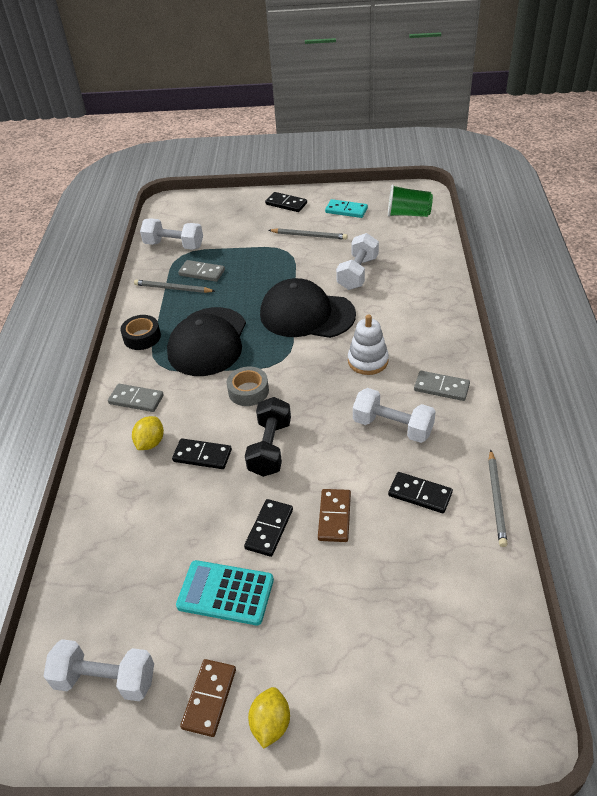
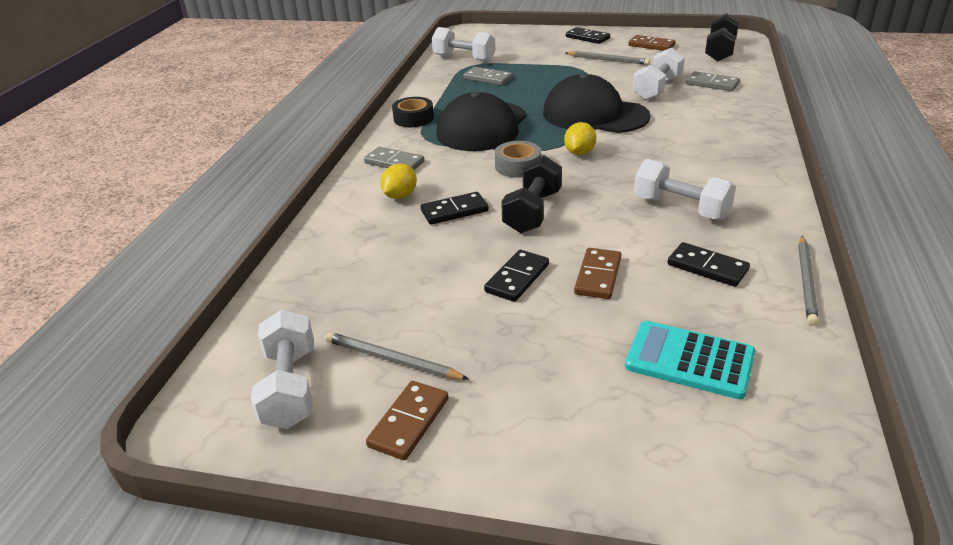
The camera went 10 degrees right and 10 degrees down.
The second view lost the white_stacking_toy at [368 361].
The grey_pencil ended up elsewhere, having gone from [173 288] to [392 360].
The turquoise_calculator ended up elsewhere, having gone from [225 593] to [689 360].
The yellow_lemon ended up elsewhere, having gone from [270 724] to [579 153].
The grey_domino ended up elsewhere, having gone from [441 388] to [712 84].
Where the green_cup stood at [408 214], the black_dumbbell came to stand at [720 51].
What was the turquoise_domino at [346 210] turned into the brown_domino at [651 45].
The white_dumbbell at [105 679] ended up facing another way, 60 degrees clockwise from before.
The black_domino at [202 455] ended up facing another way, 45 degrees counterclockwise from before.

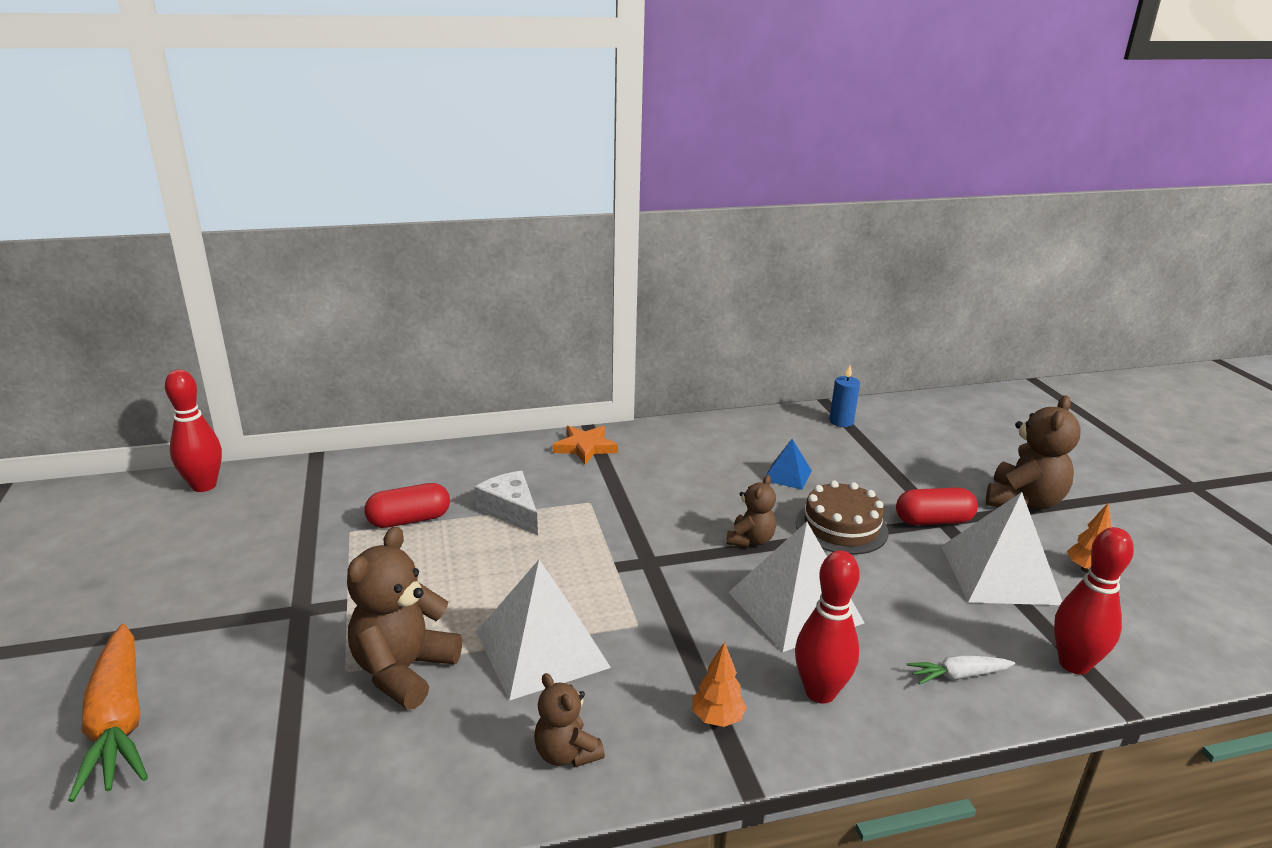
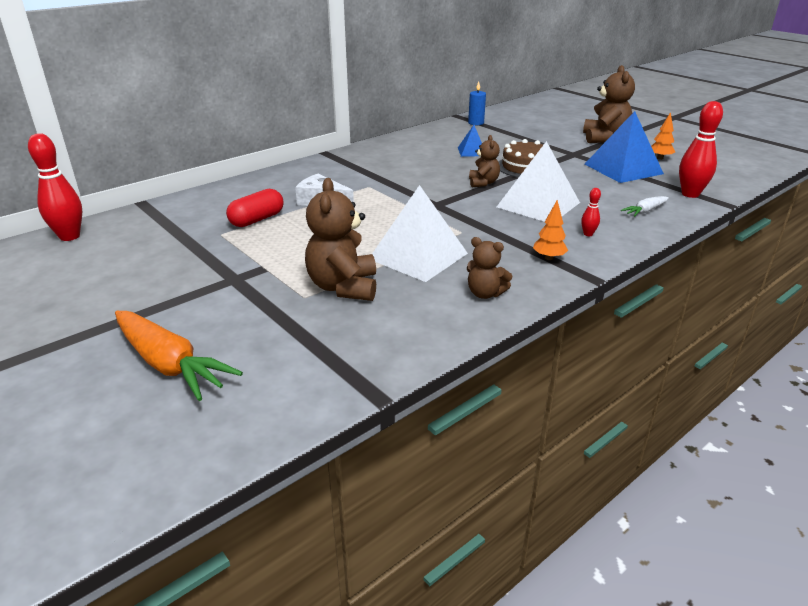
The camera went 25 degrees left and 5 degrees up.
The second view lost the orange_star at [585 447].
The second view lost the red_capsule at [933 521].
What was the white_pyramid at [1000 574] turned into the blue_pyramid at [623 169].
The size of the red_bowling_pin at [820 692] changed by a factor of 0.48.

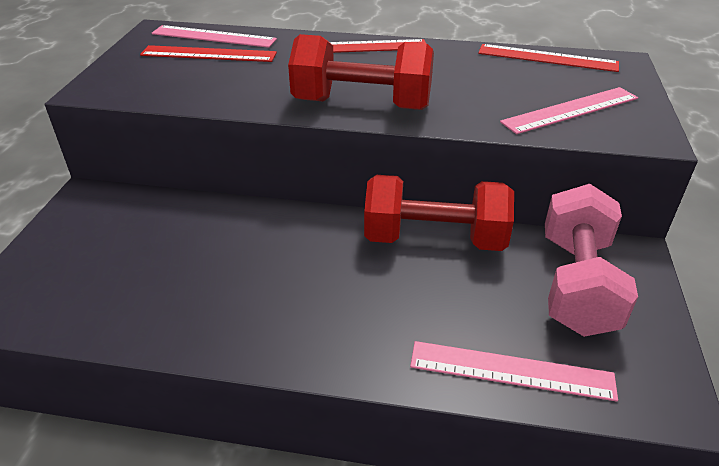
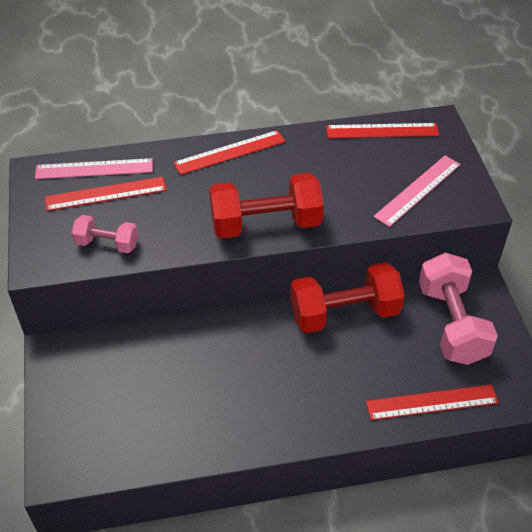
The camera went 20 degrees left and 10 degrees up.
The second view gained the pink_dumbbell at [107 244].
What was the pink_ruler at [511 370] turned into the red_ruler at [432 402].

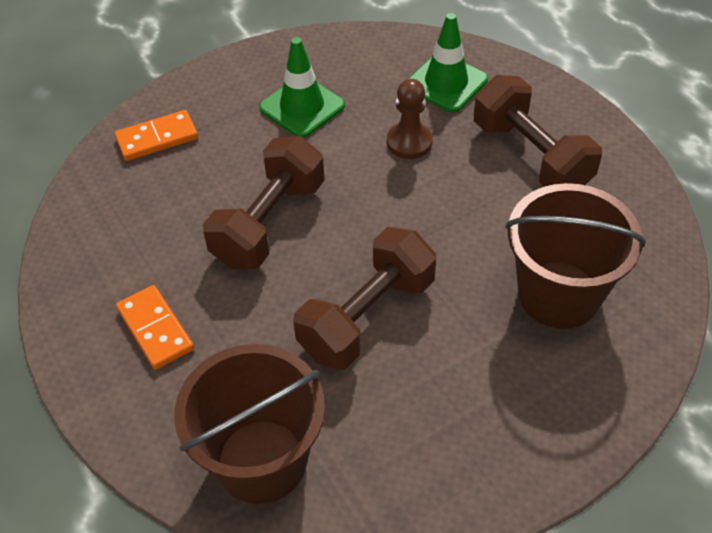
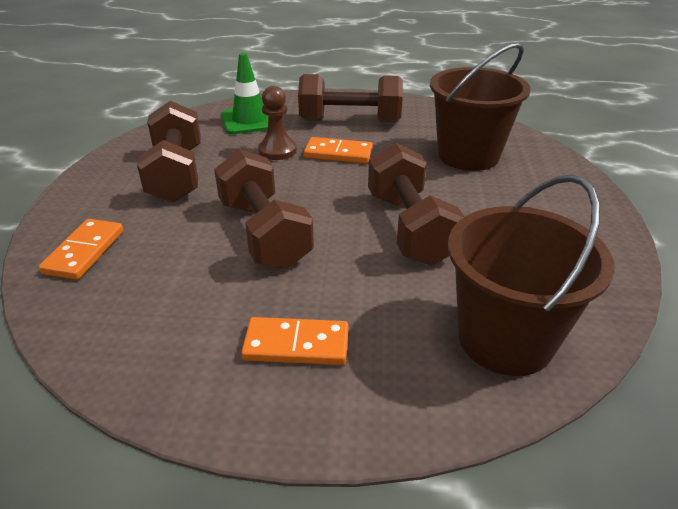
The camera went 55 degrees left and 15 degrees down.
The second view gained the orange_domino at [338 153].
Where the green_traffic_cone stood at [302 107], the brown_dumbbell came to stand at [177 174].

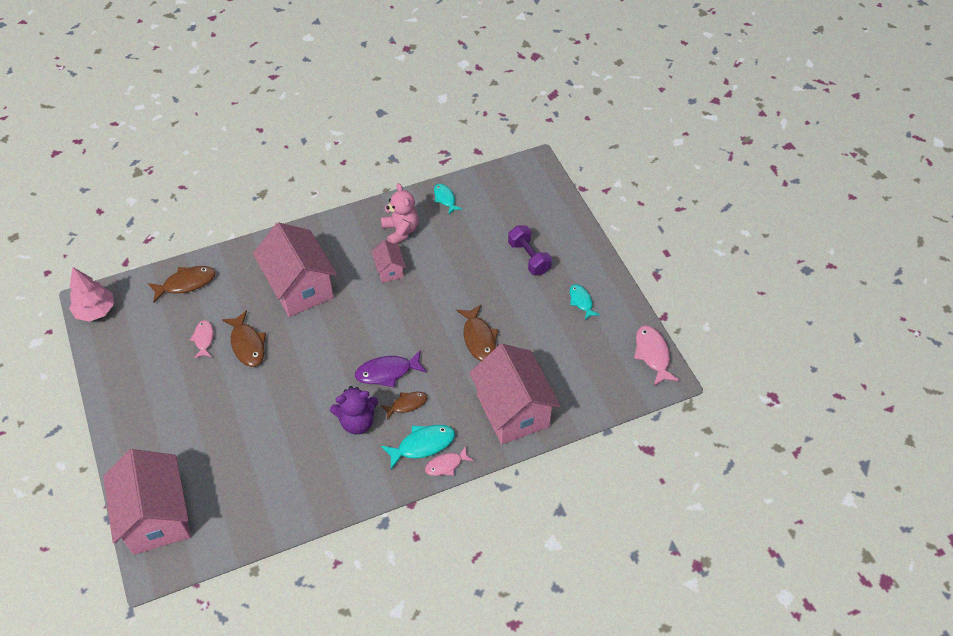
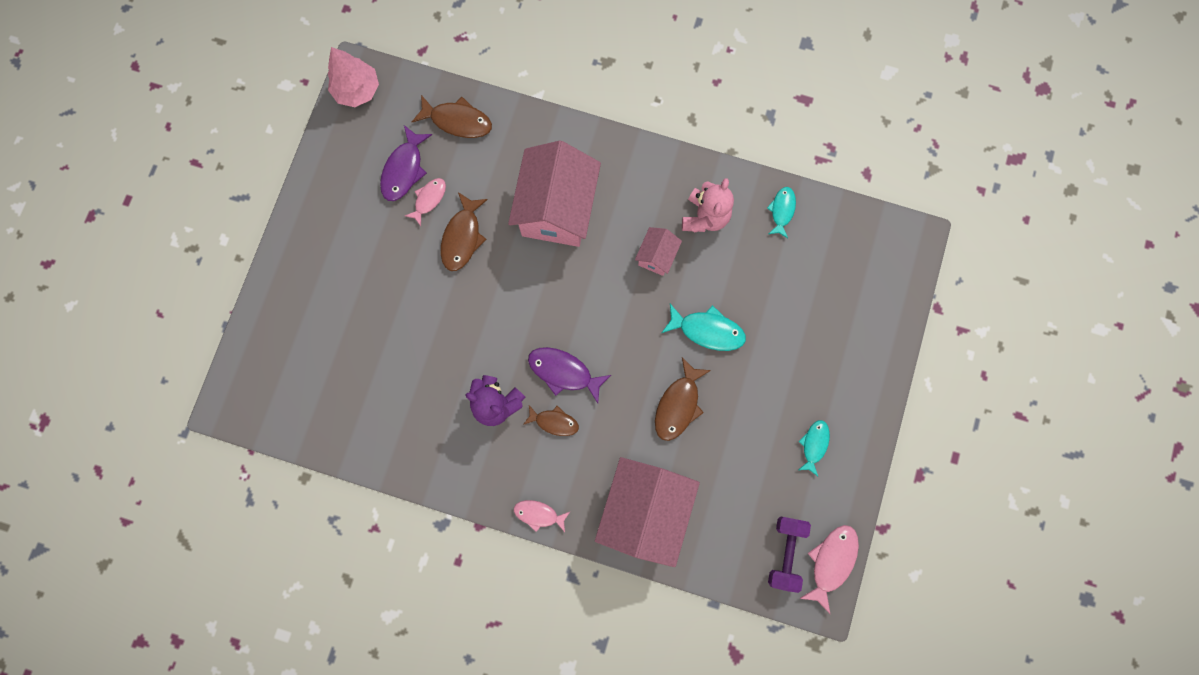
The camera went 40 degrees right and 25 degrees up.
The second view lost the pink_house at [157 517].
The second view gained the purple_fish at [404 169].
The turquoise_fish ended up elsewhere, having gone from [422 445] to [707 330].
The purple_dumbbell ended up elsewhere, having gone from [529 257] to [785 552].

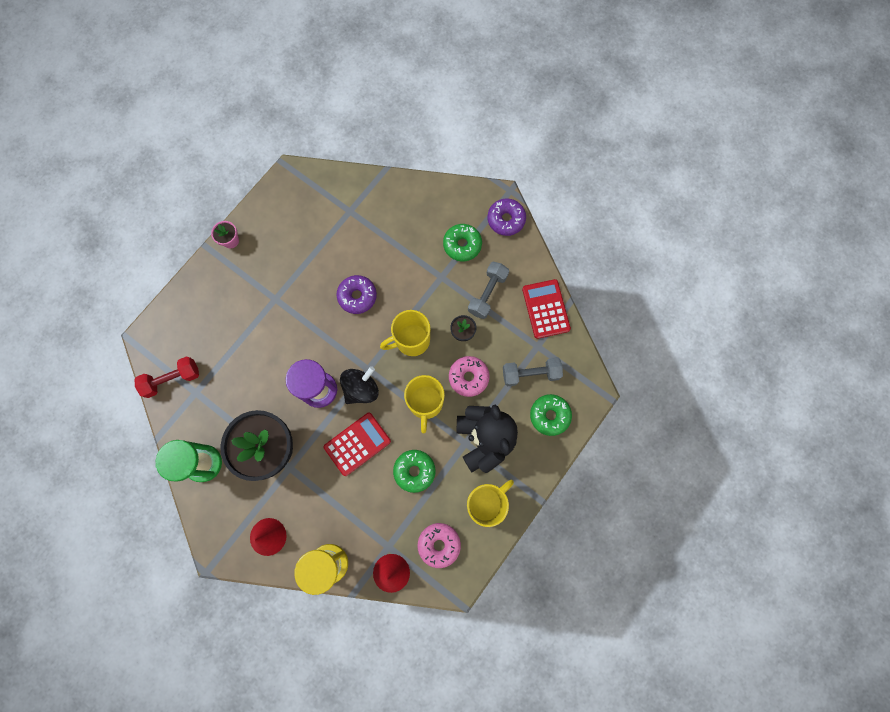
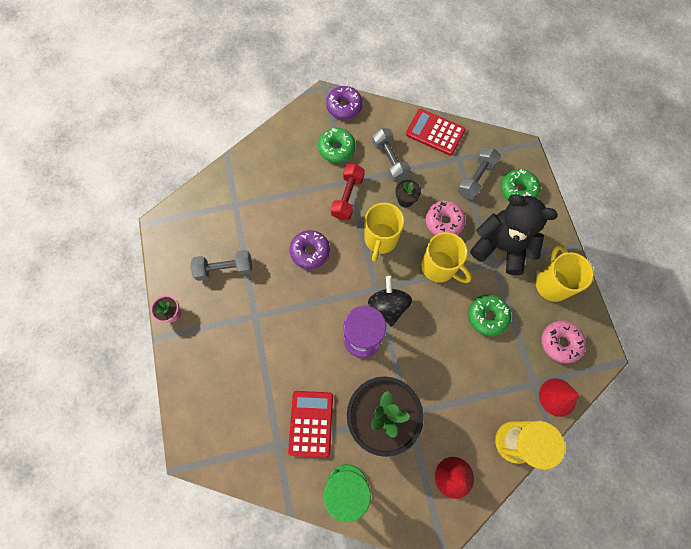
The camera went 50 degrees left and 5 degrees down.
The second view gained the grey_dumbbell at [224 269].
The red_dumbbell ended up elsewhere, having gone from [172 379] to [347 197].
The red_calculator ended up elsewhere, having gone from [357 444] to [311 423].

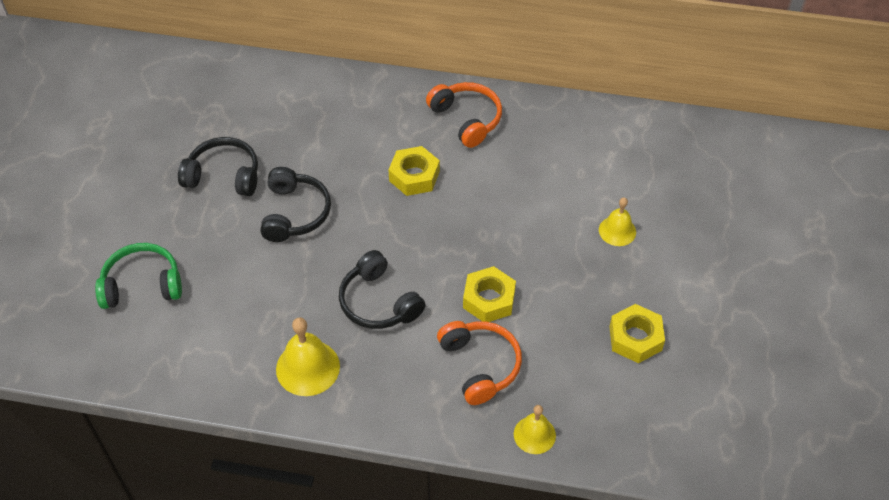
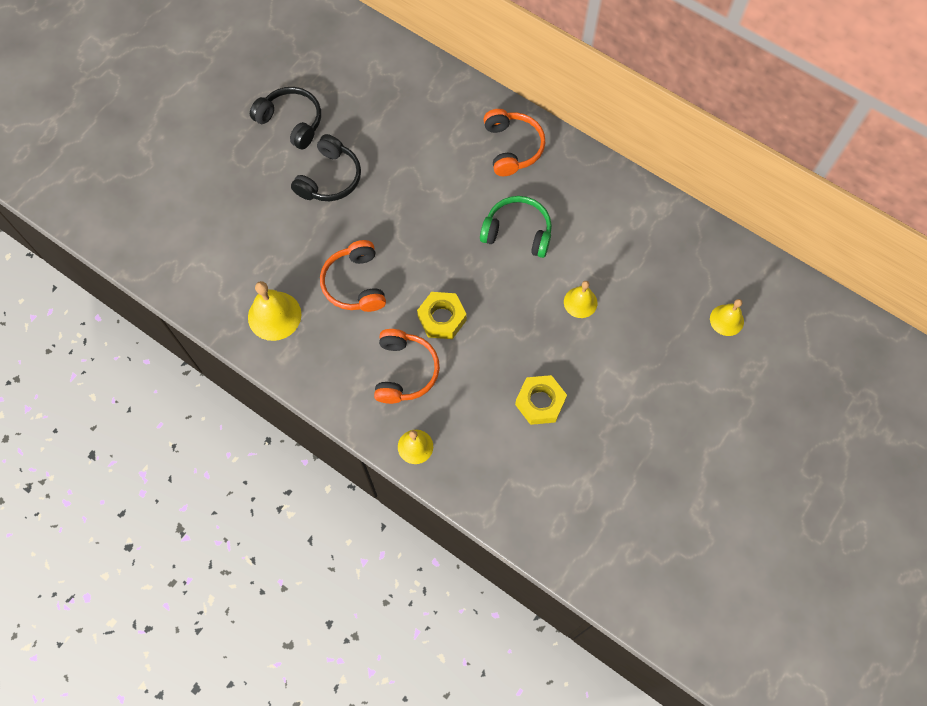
The camera went 25 degrees right and 15 degrees up.
The second view lost the yellow_nut at [414 176].
The second view gained the yellow_bell at [726 320].
The green_headphones ended up elsewhere, having gone from [142 285] to [517 232].
What was the black_headphones at [378 302] turned into the orange_headphones at [355 284].

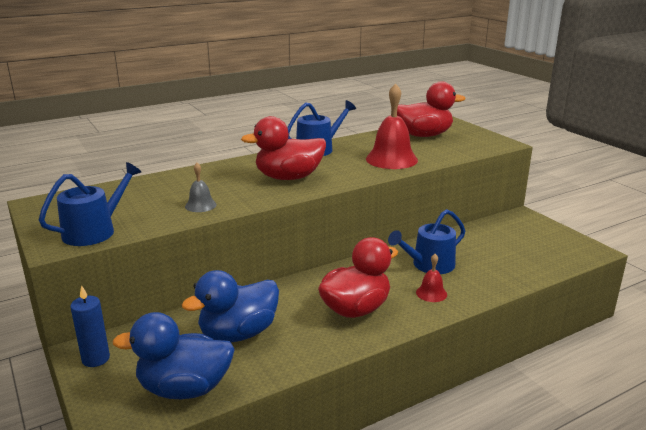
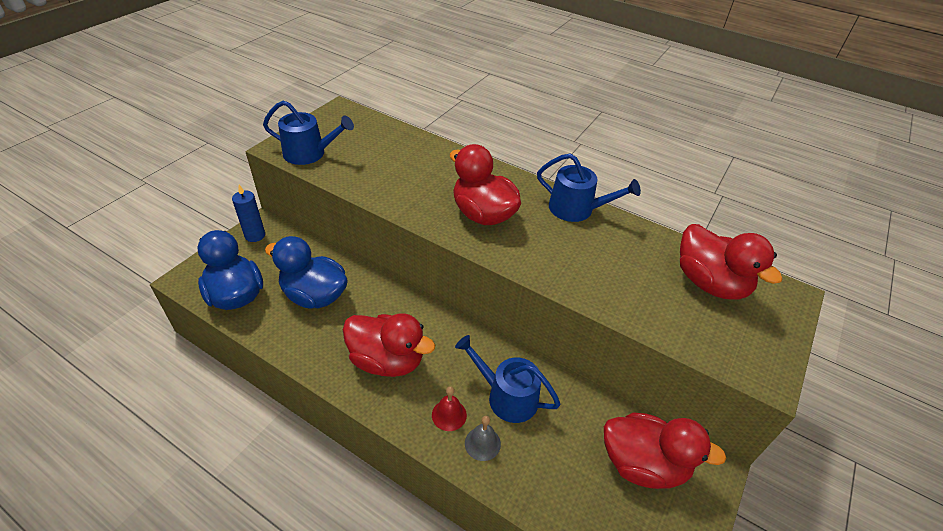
The camera went 60 degrees right and 20 degrees up.
The second view lost the red_bell at [391 159].
The second view gained the red_duck at [643 464].
The grey_bell ended up elsewhere, having gone from [200 205] to [482 443].

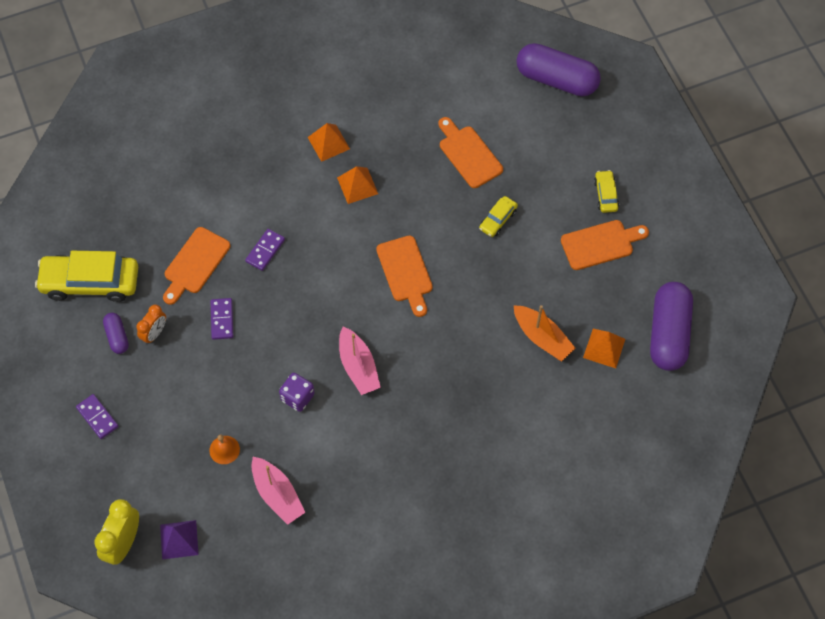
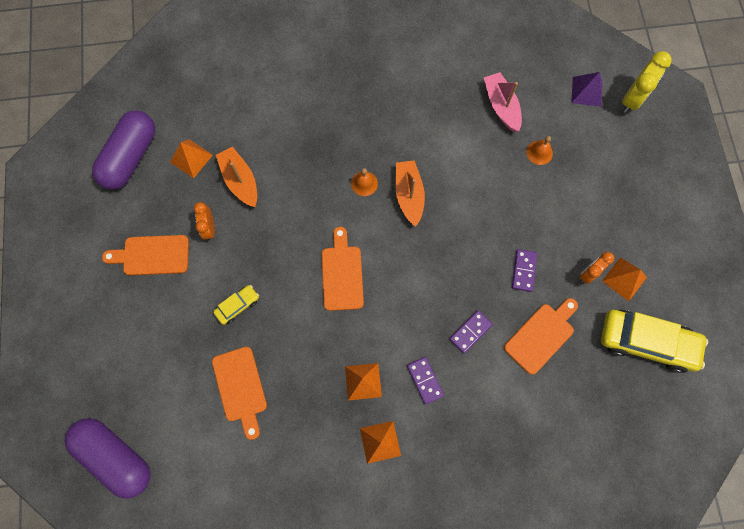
The camera went 165 degrees left and 10 degrees up.
The second view lost the purple_dice at [297 397].
The second view lost the yellow_car at [606 195].
The second view gained the orange_clock at [209 228].
The second view gained the orange_bell at [364 183].
The purple_domino ended up elsewhere, having gone from [97 417] to [425 380].
Where the purple_capsule stood at [117 337], the orange_pyramid came to stand at [624 279].
What was the pink_boat at [358 367] turned into the orange_boat at [409 195].

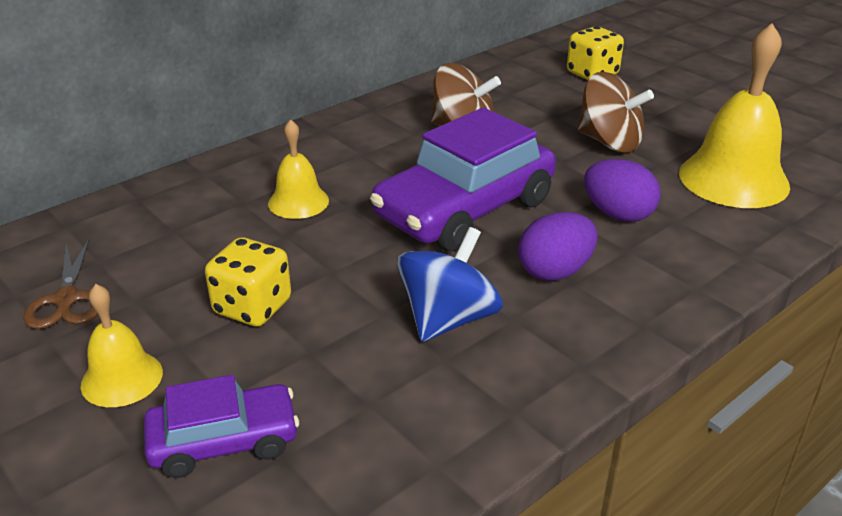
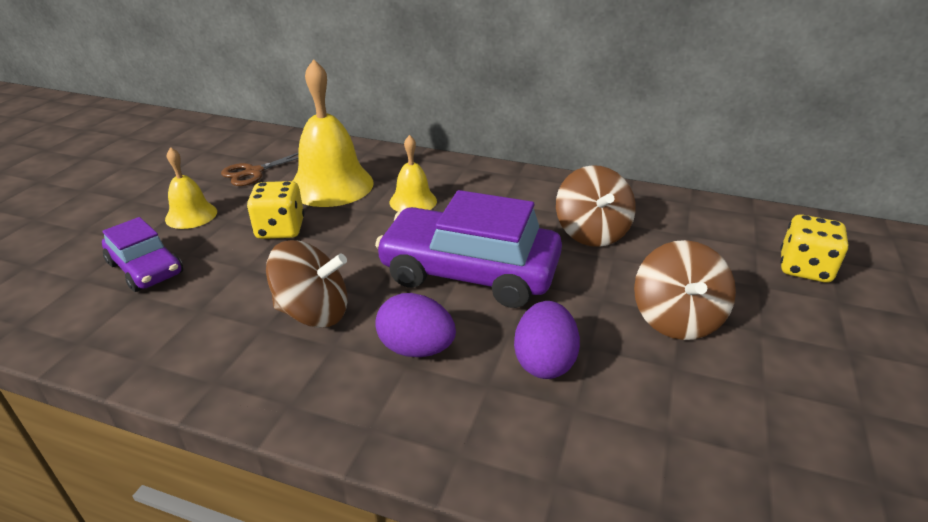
The camera went 60 degrees right and 0 degrees up.
The yellow_bell ended up elsewhere, having gone from [733 179] to [331 185].
What was the blue_spinning_top at [448 319] turned into the brown_spinning_top at [313 312].

